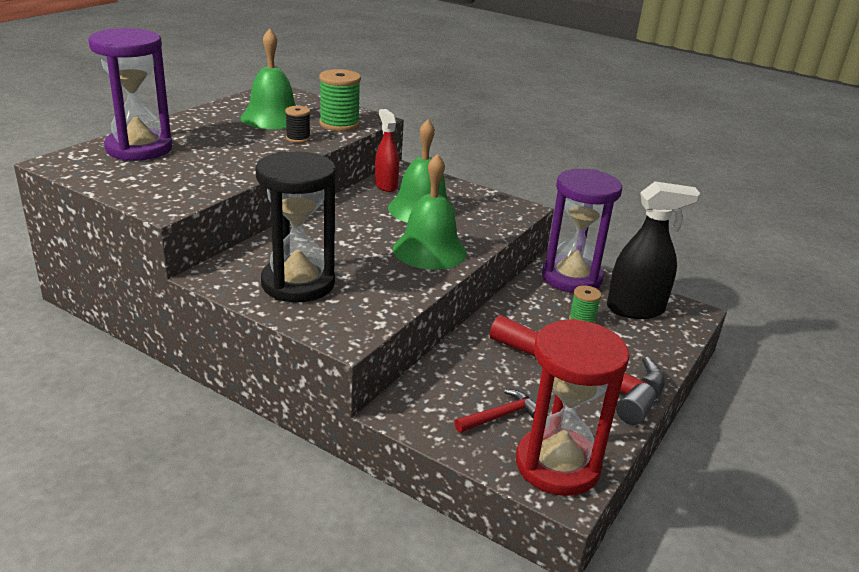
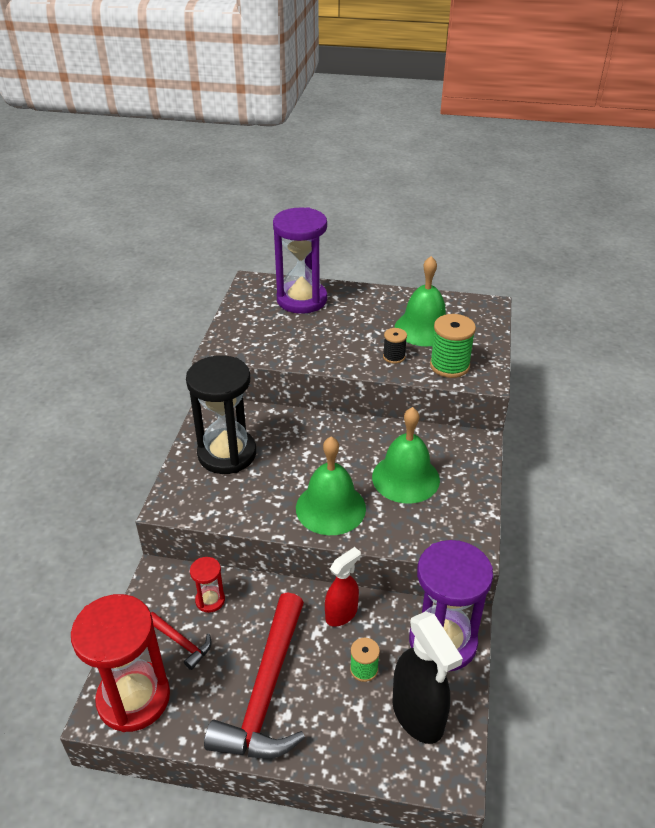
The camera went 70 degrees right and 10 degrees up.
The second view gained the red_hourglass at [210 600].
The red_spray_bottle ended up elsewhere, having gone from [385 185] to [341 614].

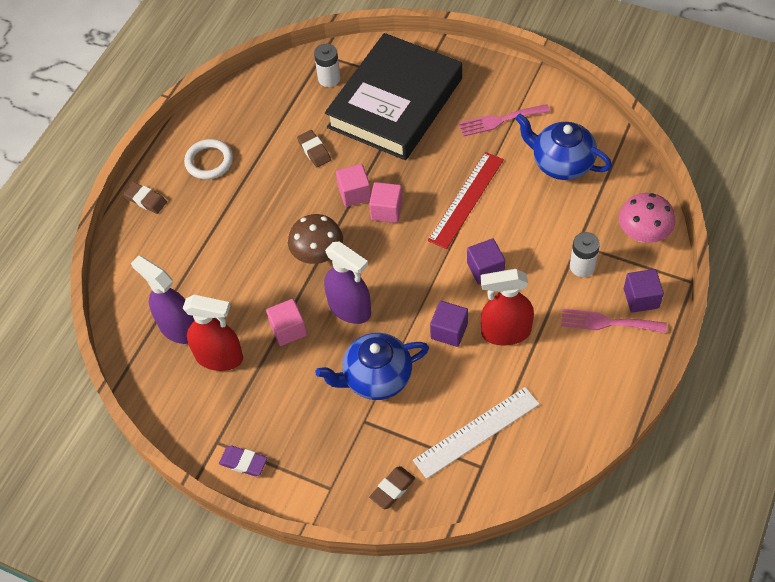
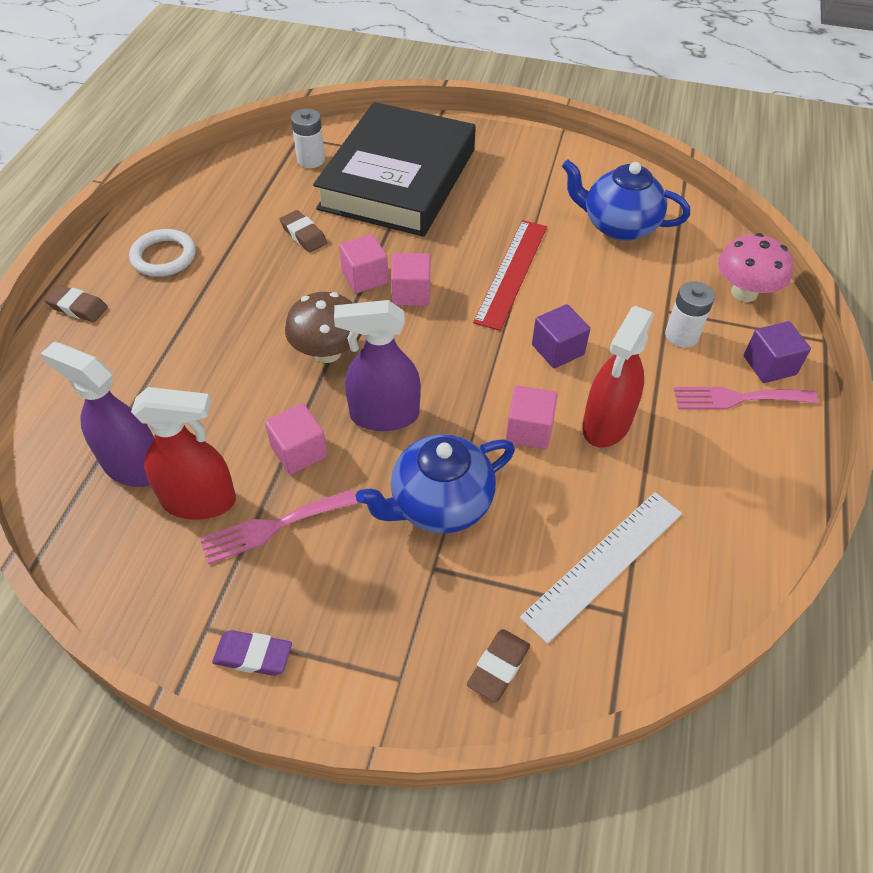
The camera went 15 degrees left and 5 degrees down.
The pink_fork ended up elsewhere, having gone from [499 120] to [272 527].
What was the purple_cube at [449 331] turned into the pink_cube at [529 430].
The purple_spray_bottle at [350 308] ended up facing another way, 150 degrees clockwise from before.
The red_spray_bottle at [505 332] ended up facing another way, 45 degrees counterclockwise from before.

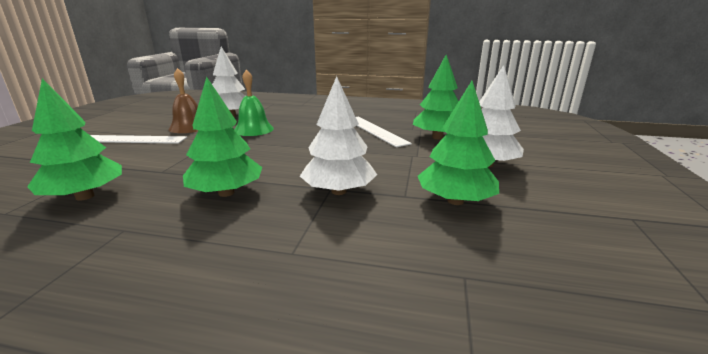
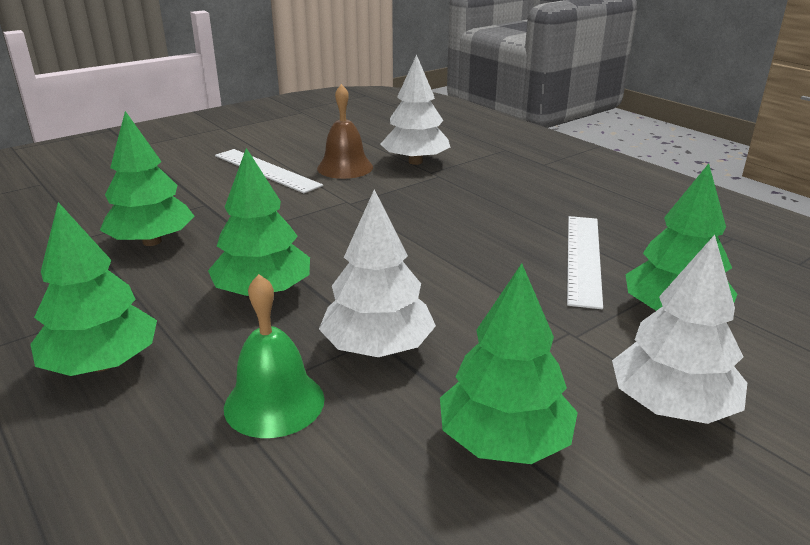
The camera went 40 degrees right and 5 degrees up.
The second view gained the green_tree at [102 364].
The green_bell ended up elsewhere, having gone from [253 129] to [274 403].

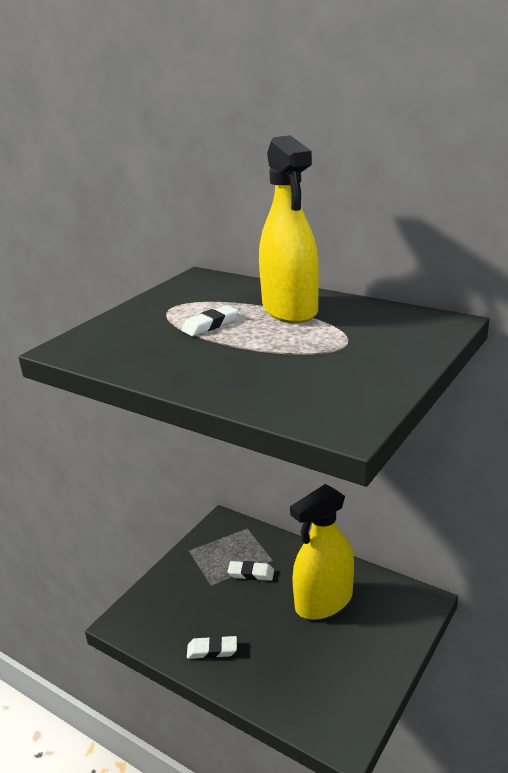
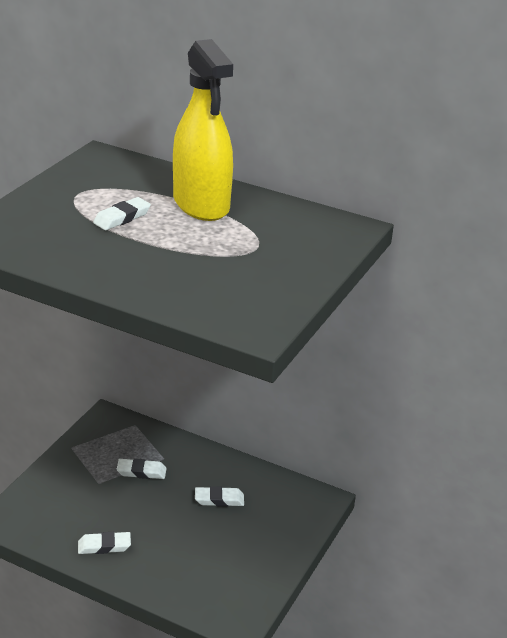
The camera went 10 degrees left and 5 degrees up.
Where the yellow_spray_bottle stood at [324 601], the white_eraser came to stand at [219 499].

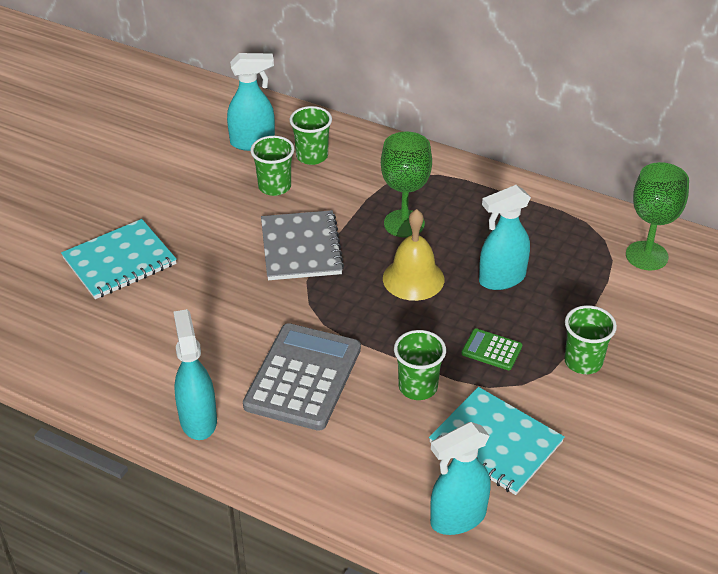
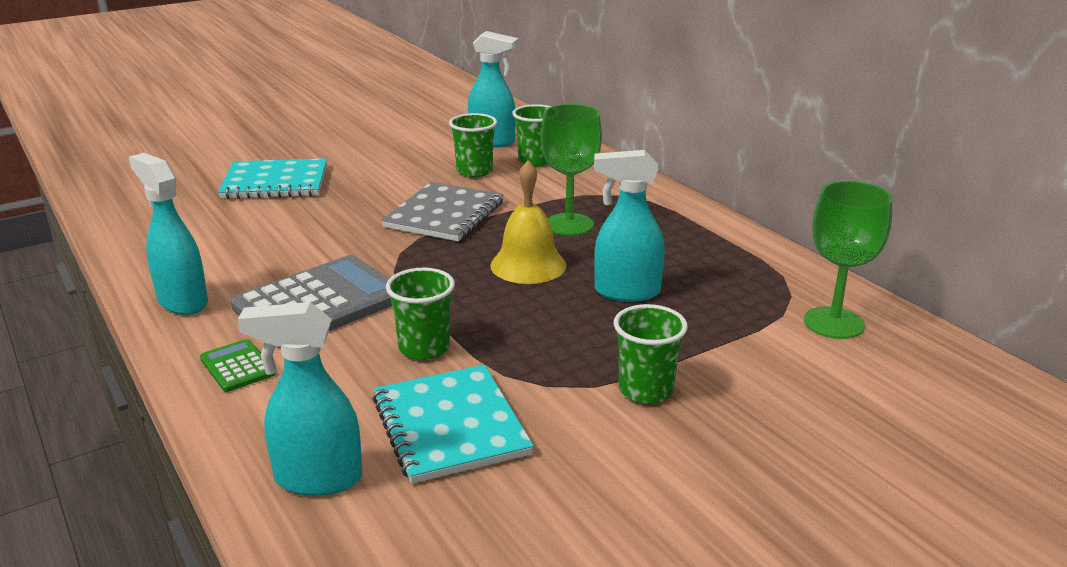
The camera went 30 degrees right and 15 degrees down.
The green_calculator ended up elsewhere, having gone from [491 350] to [237 366].
The turquoise_spray_bottle at [198 419] ended up facing another way, 60 degrees counterclockwise from before.

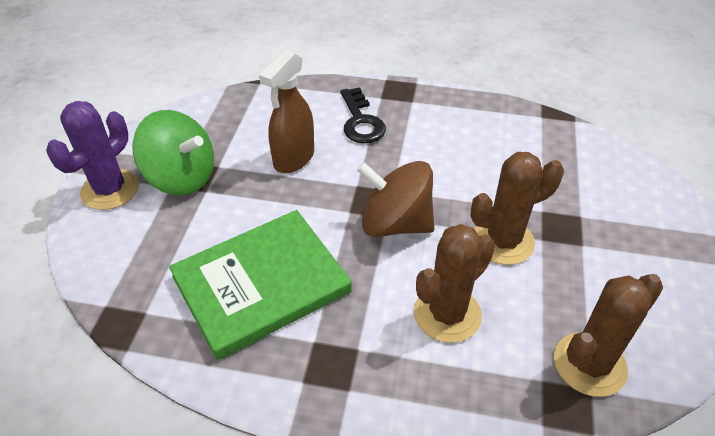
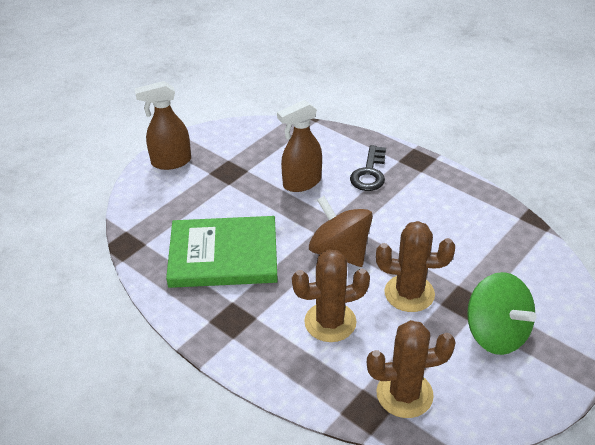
The camera went 30 degrees right and 5 degrees down.
The green_spinning_top ended up elsewhere, having gone from [181 177] to [496 333].
Where the purple_cactus stood at [110 190], the brown_spray_bottle came to stand at [171 162].

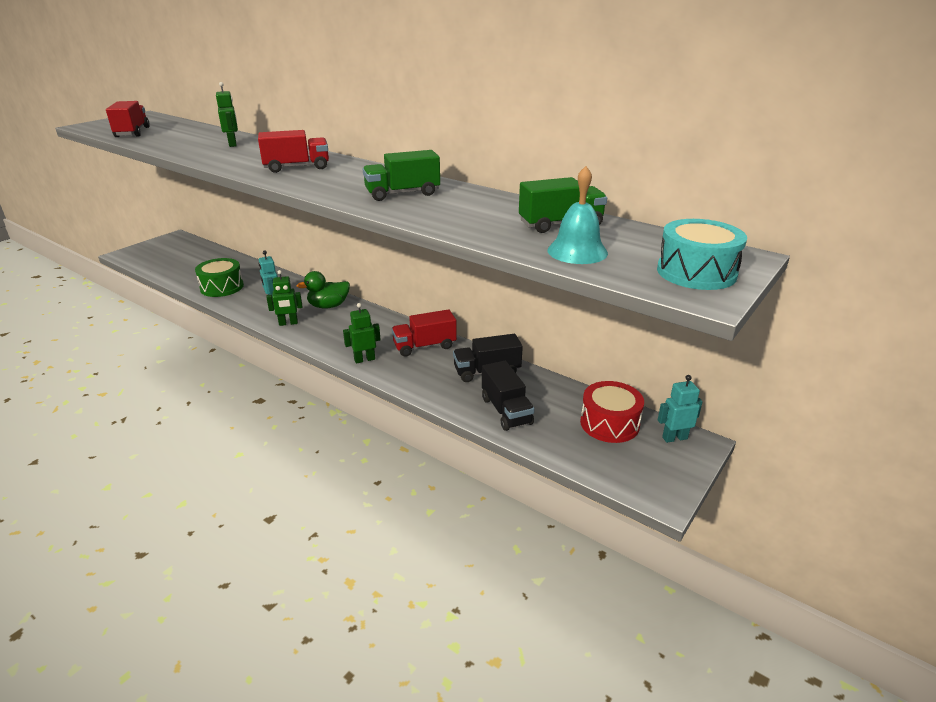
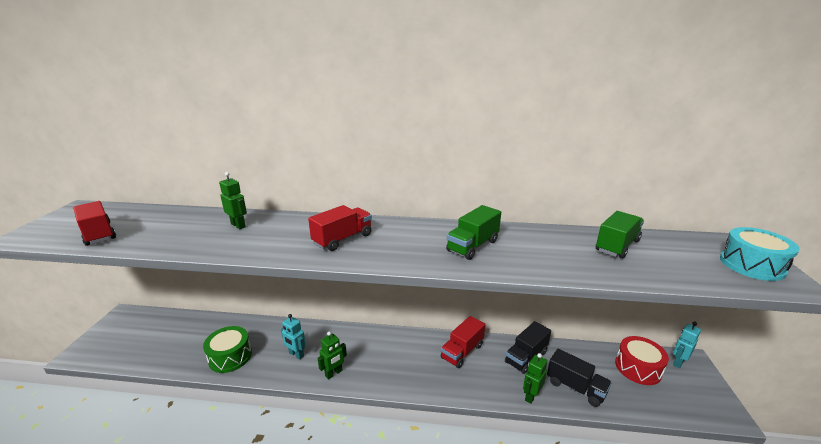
The camera went 30 degrees left and 5 degrees down.
The second view lost the green_duck at [328 306].
The second view lost the turquoise_bell at [577 251].
The green_robot ended up elsewhere, having gone from [364 359] to [531 396].

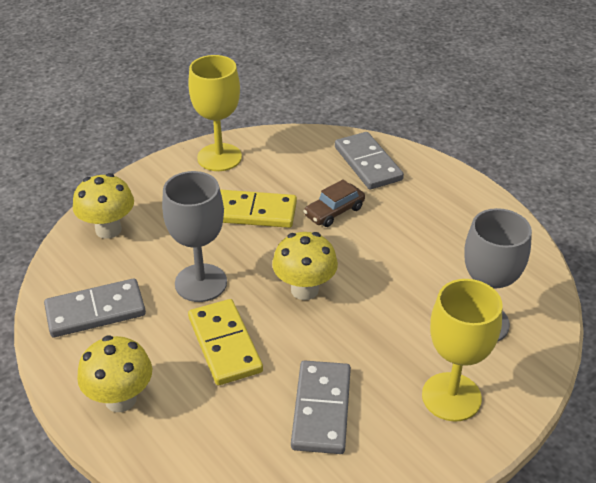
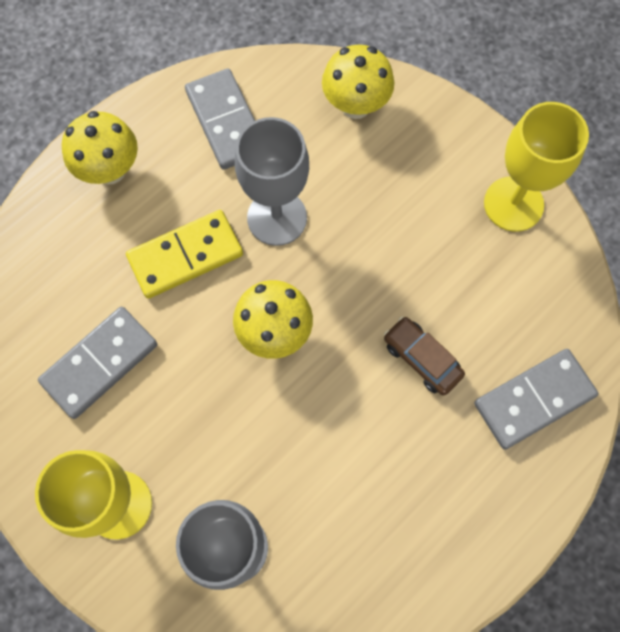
The camera went 85 degrees right and 30 degrees up.
The second view lost the yellow_domino at [253 212].
The grey_domino at [321 409] ended up facing another way, 45 degrees counterclockwise from before.

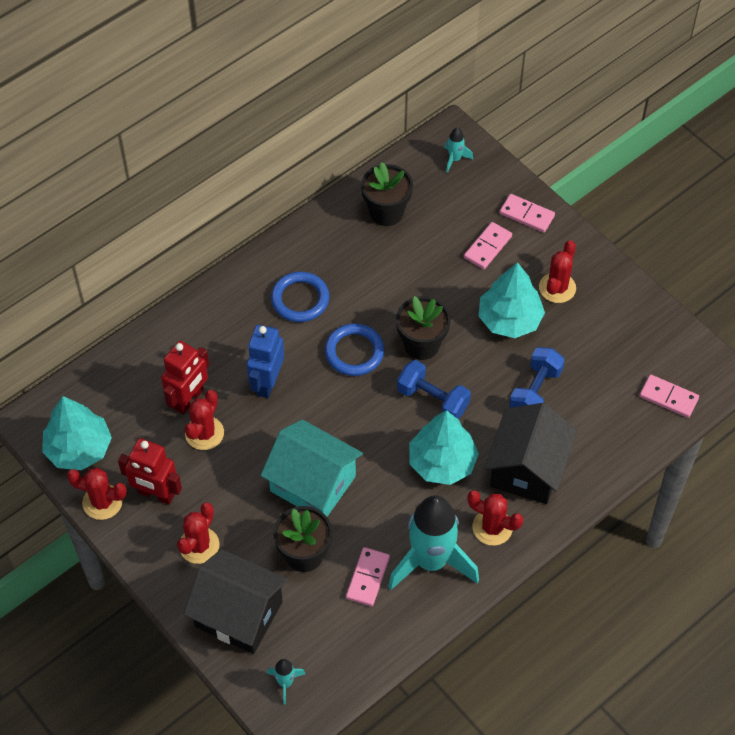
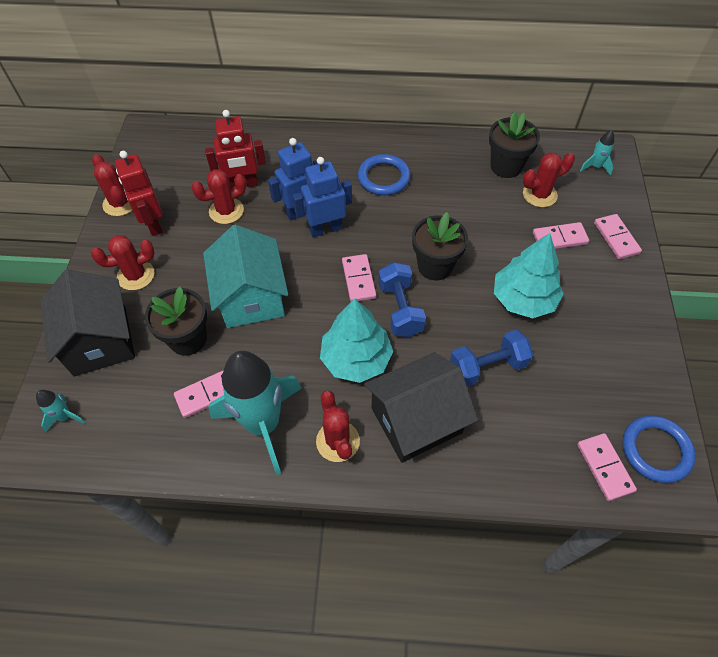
The camera went 45 degrees right and 0 degrees up.
The second view lost the turquoise_tree at [79 449].
The second view gained the blue_robot at [325 229].
The second view gained the pink_domino at [359 279].
The blue_ring ended up elsewhere, having gone from [354 352] to [656 450].
The red_cactus ended up elsewhere, having gone from [557 288] to [539 195].

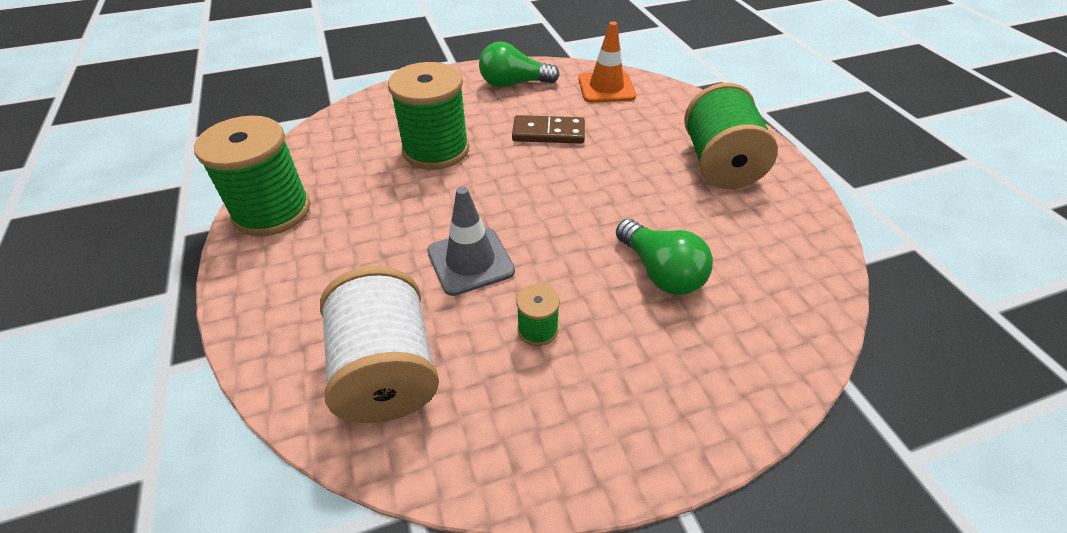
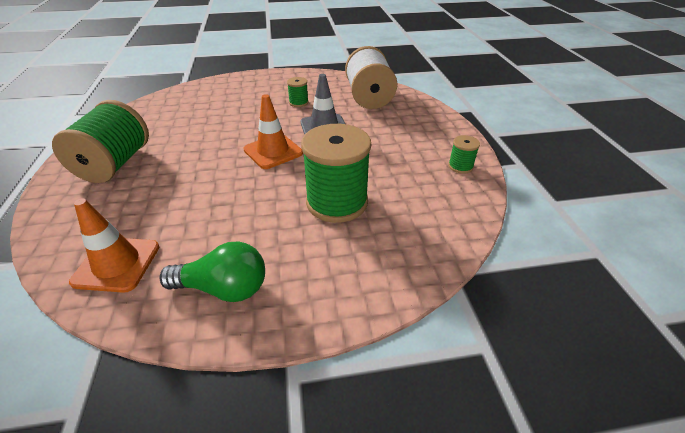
The camera went 170 degrees left and 5 degrees down.
The second view lost the brown_domino at [548 133].
The second view lost the green_light_bulb at [660 272].
The second view gained the orange_traffic_cone at [273 151].
The size of the green_spool at [272 211] changed by a factor of 0.45.

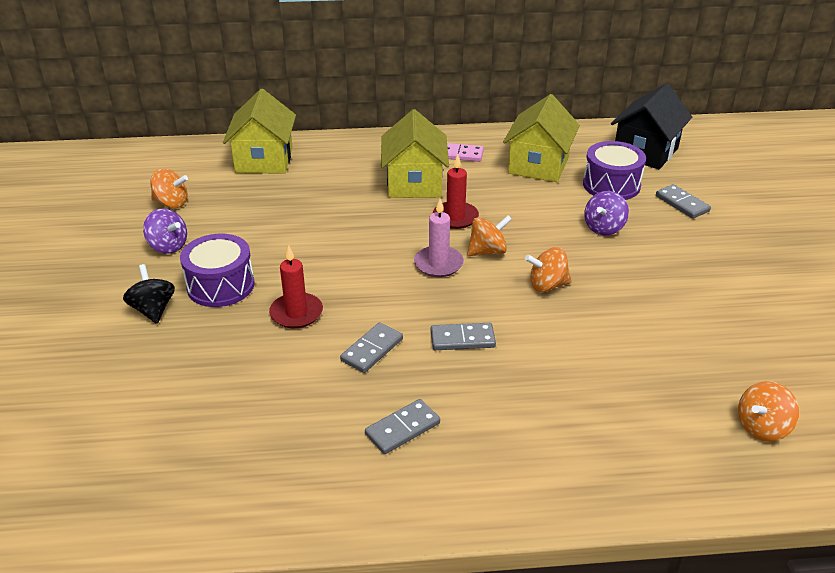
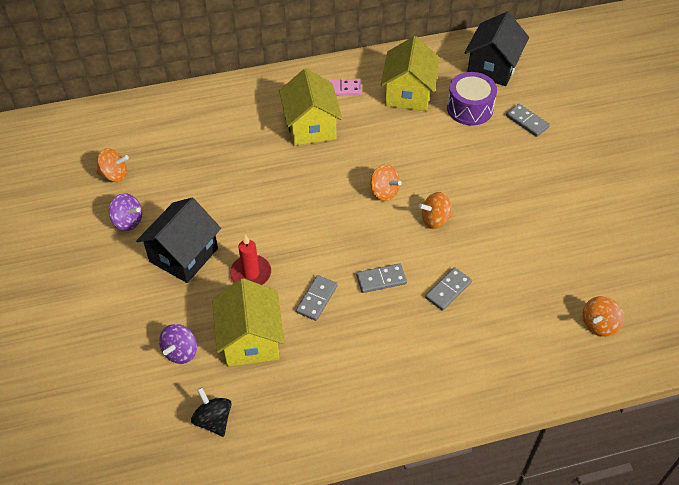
The camera went 10 degrees left and 15 degrees up.
The second view lost the pink_candle at [438 264].
The second view lost the red_candle at [455 217].
The black_spinning_top ended up elsewhere, having gone from [153 310] to [213 420].
The yellow_house ended up elsewhere, having gone from [264 160] to [250 340].
The grey_domino ended up elsewhere, having gone from [402 428] to [448 290].
The purple_spinning_top ended up elsewhere, having gone from [604 228] to [180 352].
Where the purple_drum stood at [220 285], the black_house came to stand at [183 255].
The orange_spinning_top at [487 251] ended up facing another way, 75 degrees clockwise from before.

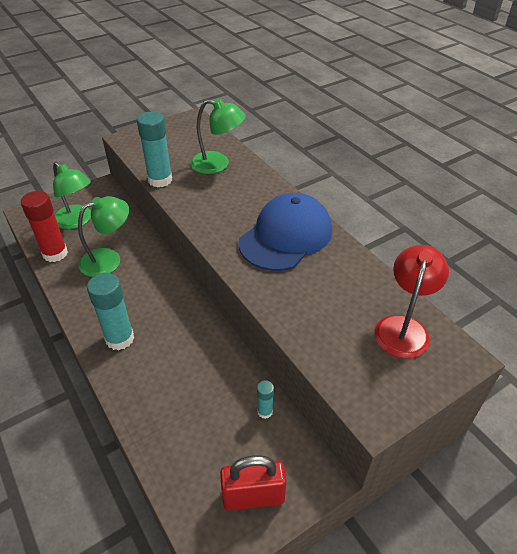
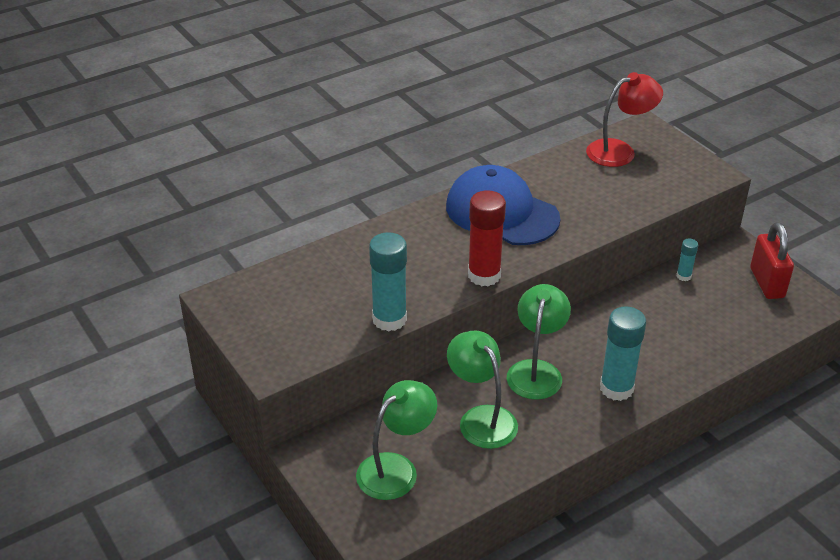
The camera went 90 degrees left and 5 degrees down.
The red_glue_stick ended up elsewhere, having gone from [55 253] to [484 275].
The green_lamp ended up elsewhere, having gone from [218 164] to [536 371].
The red_lamp at [403 327] ended up facing another way, 135 degrees clockwise from before.

